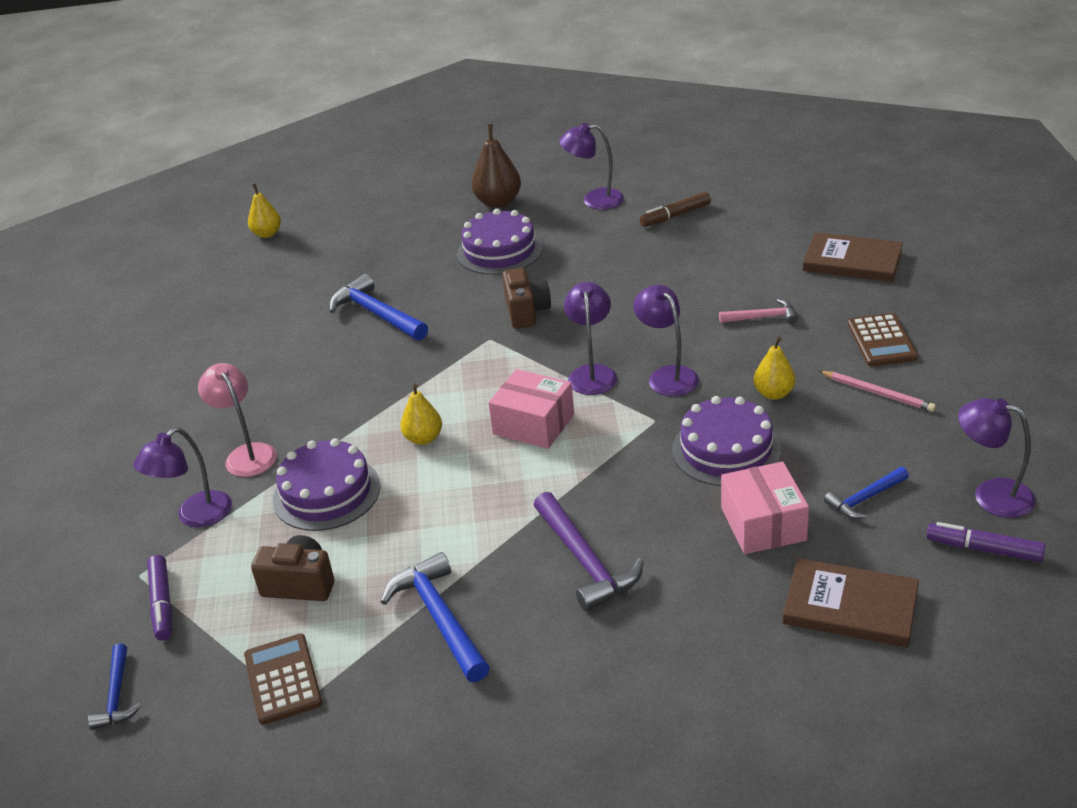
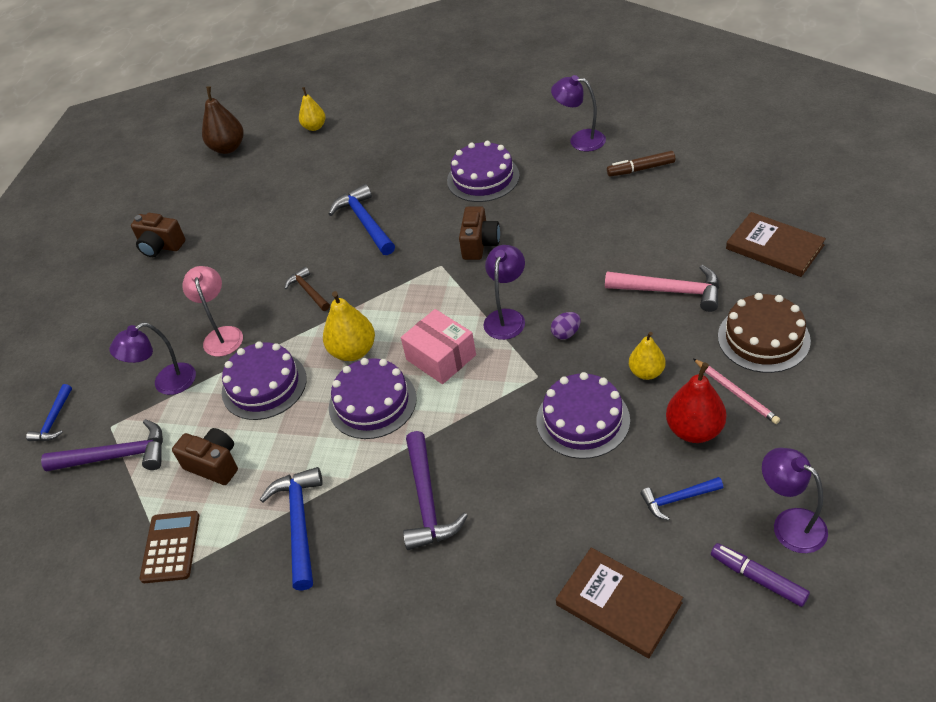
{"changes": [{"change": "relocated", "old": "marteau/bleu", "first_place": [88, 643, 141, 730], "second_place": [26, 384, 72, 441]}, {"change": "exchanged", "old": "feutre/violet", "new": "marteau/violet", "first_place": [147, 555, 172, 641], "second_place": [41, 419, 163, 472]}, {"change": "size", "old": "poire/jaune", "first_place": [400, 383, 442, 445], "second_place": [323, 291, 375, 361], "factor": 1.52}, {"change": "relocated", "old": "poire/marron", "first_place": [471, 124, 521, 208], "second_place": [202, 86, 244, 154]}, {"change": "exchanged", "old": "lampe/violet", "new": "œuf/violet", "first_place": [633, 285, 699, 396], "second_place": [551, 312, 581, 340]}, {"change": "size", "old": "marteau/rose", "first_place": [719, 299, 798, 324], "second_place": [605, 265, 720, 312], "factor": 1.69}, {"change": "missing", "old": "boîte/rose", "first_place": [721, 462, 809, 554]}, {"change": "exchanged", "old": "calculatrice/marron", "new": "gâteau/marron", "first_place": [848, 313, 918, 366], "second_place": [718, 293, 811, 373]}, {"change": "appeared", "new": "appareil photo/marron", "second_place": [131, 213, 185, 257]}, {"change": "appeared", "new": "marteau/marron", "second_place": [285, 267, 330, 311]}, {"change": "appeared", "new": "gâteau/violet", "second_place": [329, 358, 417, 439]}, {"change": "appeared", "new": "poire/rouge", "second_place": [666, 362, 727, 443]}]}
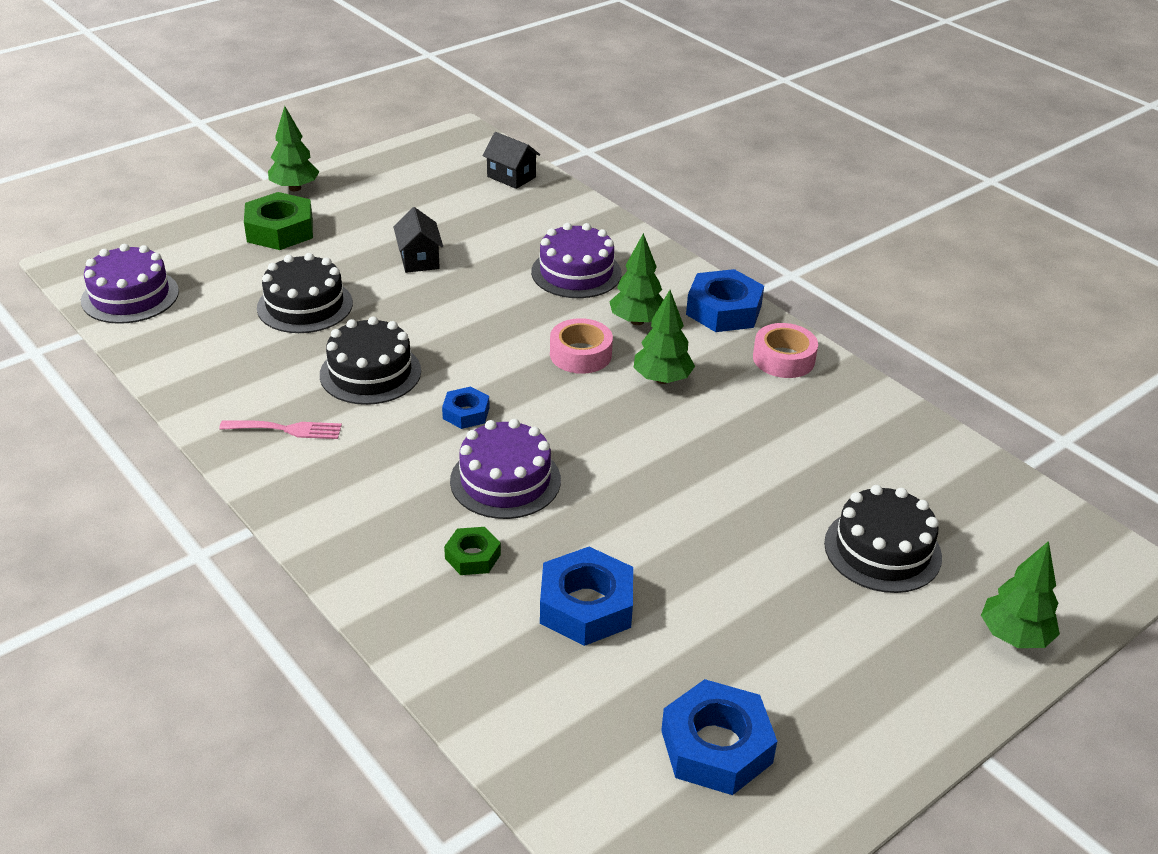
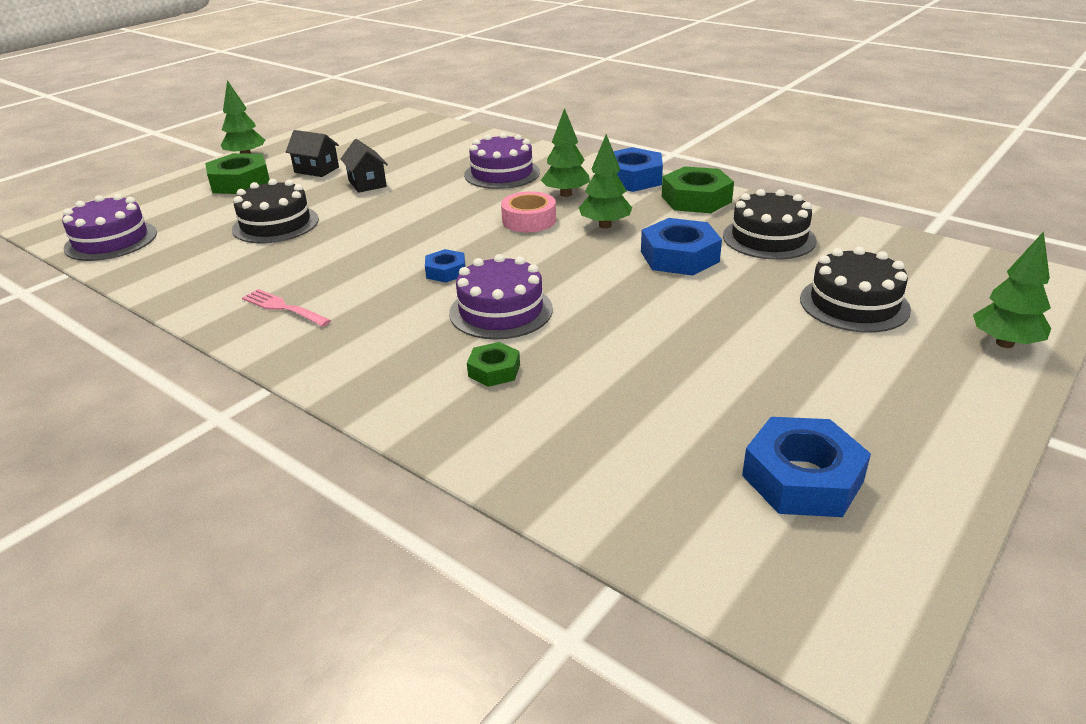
{"changes": [{"change": "spun", "old": "fourchette/rose", "first_place": [219, 420, 342, 439], "second_place": [242, 289, 331, 327], "degrees": -135}, {"change": "relocated", "old": "gâteau/noir", "first_place": [320, 316, 421, 405], "second_place": [723, 189, 817, 260]}, {"change": "relocated", "old": "maison/noir", "first_place": [482, 132, 540, 189], "second_place": [286, 130, 339, 177]}, {"change": "relocated", "old": "écrou/bleu", "first_place": [540, 547, 633, 646], "second_place": [641, 218, 722, 276]}, {"change": "exchanged", "old": "ruban adhésif/rose", "new": "écrou/vert", "first_place": [753, 323, 818, 378], "second_place": [662, 166, 734, 213]}]}
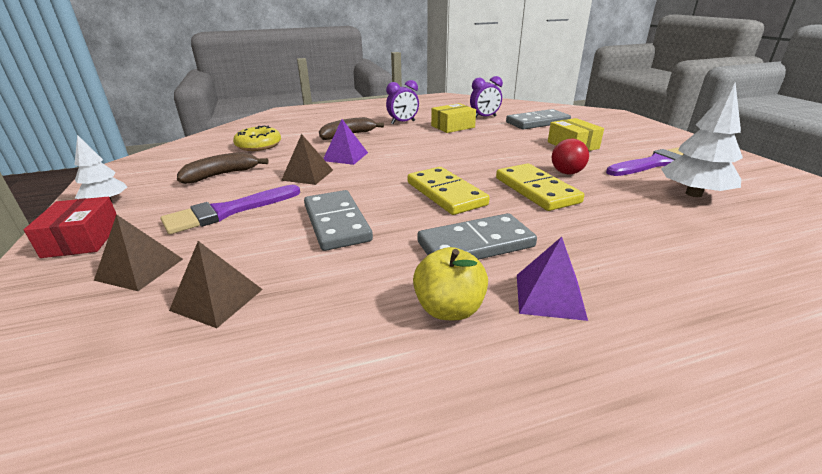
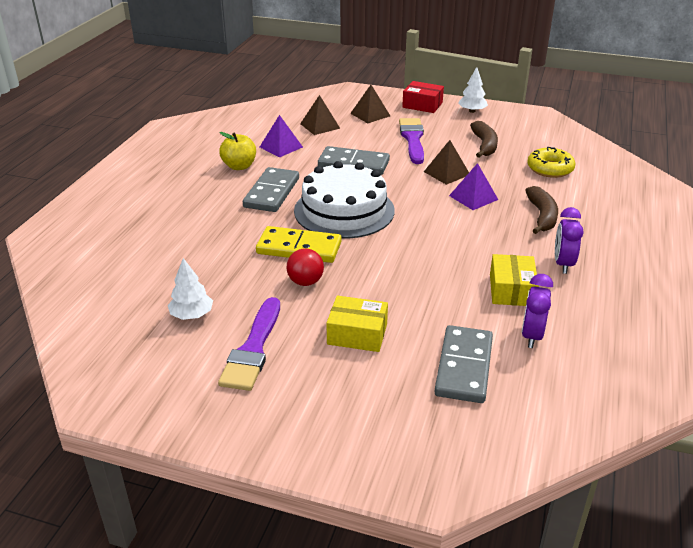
{"changes": [{"change": "exchanged", "old": "domino/jaune", "new": "gâteau/blanc", "first_place": [407, 167, 490, 215], "second_place": [294, 161, 395, 239]}, {"change": "relocated", "old": "pyramide/violet", "first_place": [517, 237, 588, 321], "second_place": [260, 115, 303, 157]}, {"change": "size", "old": "arbre/blanc", "first_place": [661, 82, 743, 197], "second_place": [168, 258, 213, 320], "factor": 0.65}]}
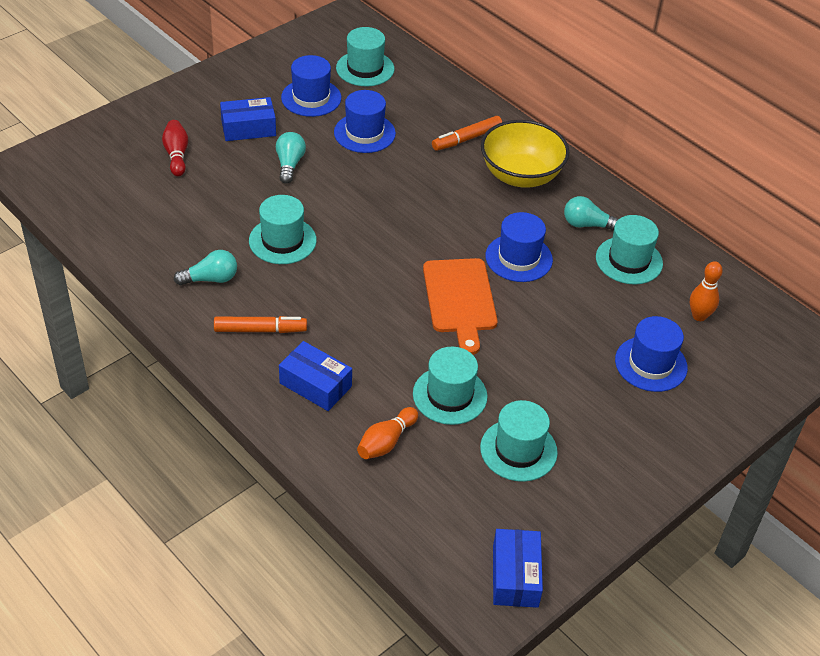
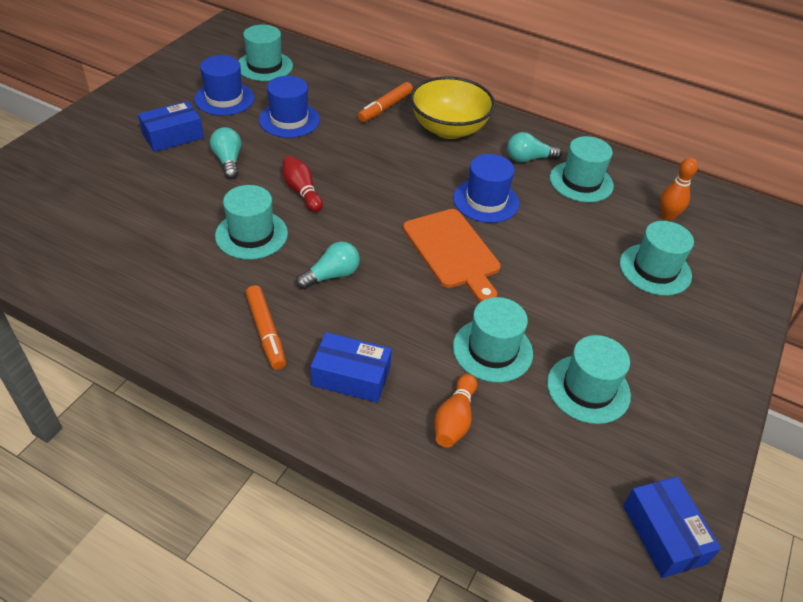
{"changes": [{"change": "relocated", "old": "quille/rouge", "first_place": [162, 120, 188, 176], "second_place": [282, 156, 323, 212]}, {"change": "relocated", "old": "ampoule/turquoise", "first_place": [174, 250, 237, 285], "second_place": [296, 241, 360, 290]}, {"change": "spun", "old": "feutre/orange", "first_place": [214, 316, 307, 333], "second_place": [245, 285, 286, 370], "degrees": 90}, {"change": "colour", "old": "chapeau/bleu", "new": "chapeau/turquoise", "first_place": [615, 316, 688, 392], "second_place": [620, 221, 694, 296]}]}
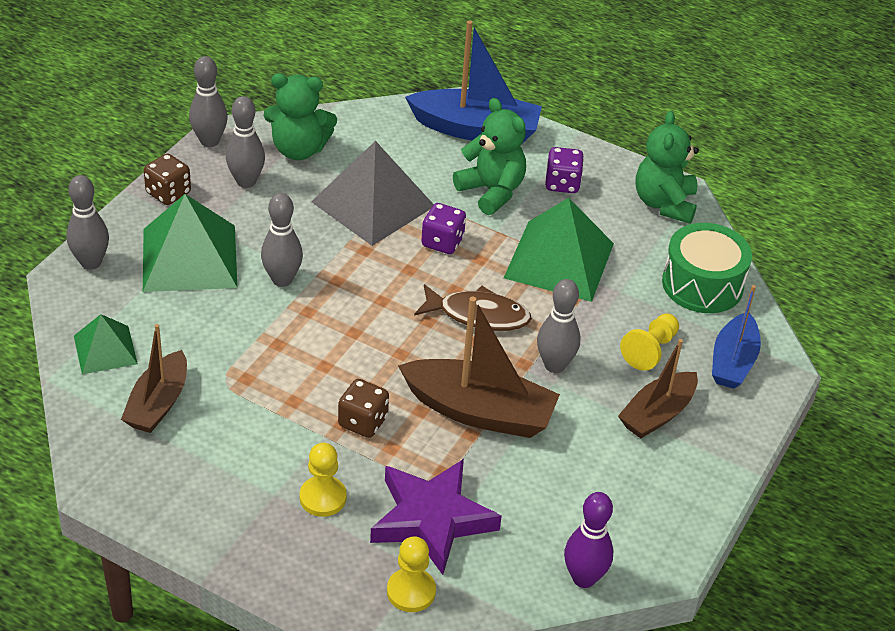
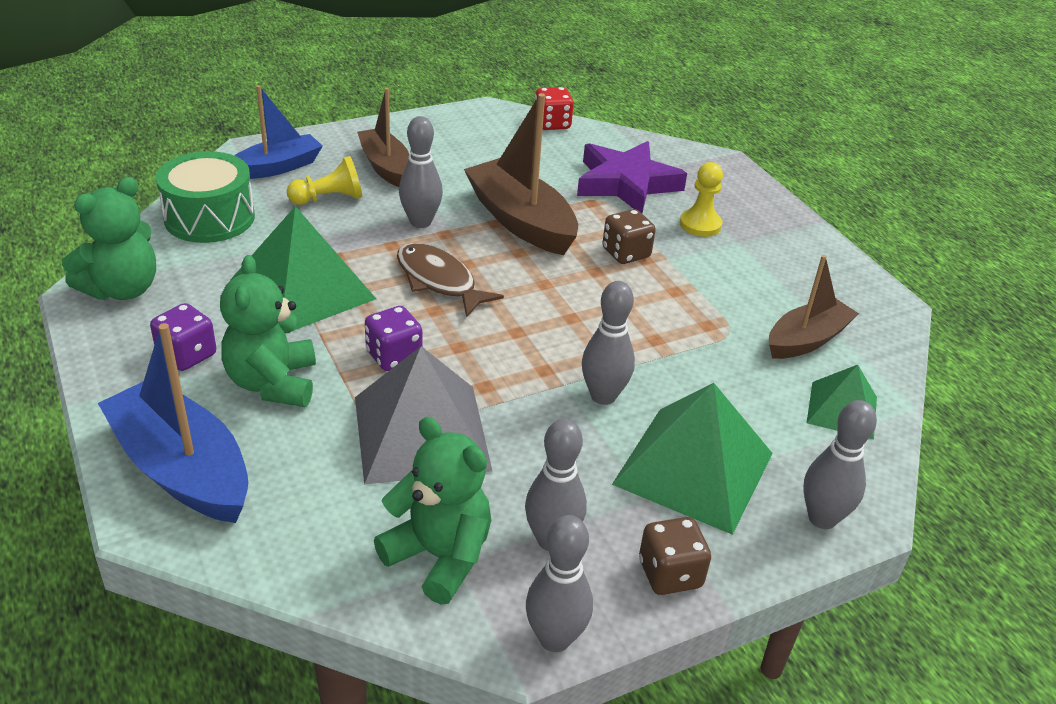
{"changes": [{"change": "missing", "old": "pion/jaune", "first_place": [387, 536, 436, 612]}, {"change": "exchanged", "old": "quille/violet", "new": "dé/rouge", "first_place": [564, 492, 614, 588], "second_place": [535, 87, 574, 130]}, {"change": "spun", "old": "bateau/marron", "first_place": [618, 339, 698, 438], "second_place": [357, 88, 409, 187], "degrees": -105}]}
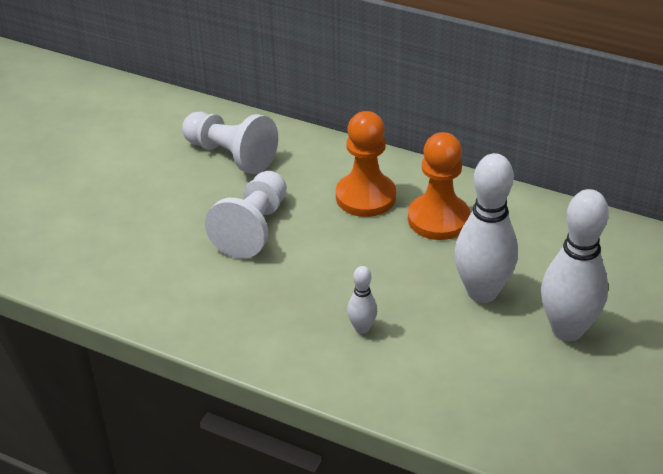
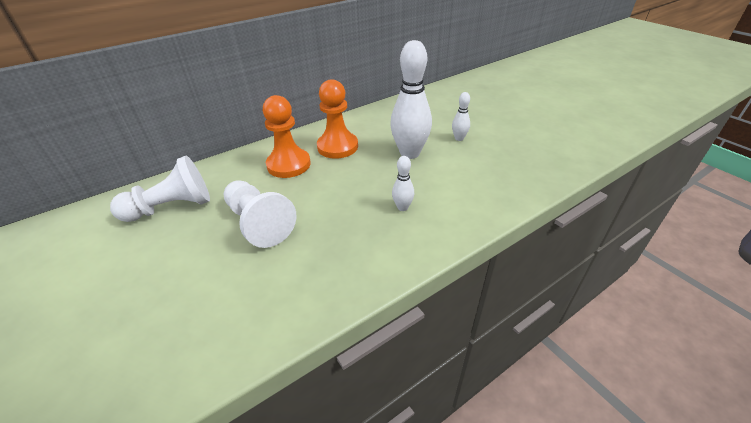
{"changes": [{"change": "size", "old": "quille/blanc", "first_place": [541, 189, 609, 341], "second_place": [452, 92, 470, 141], "factor": 0.47}]}
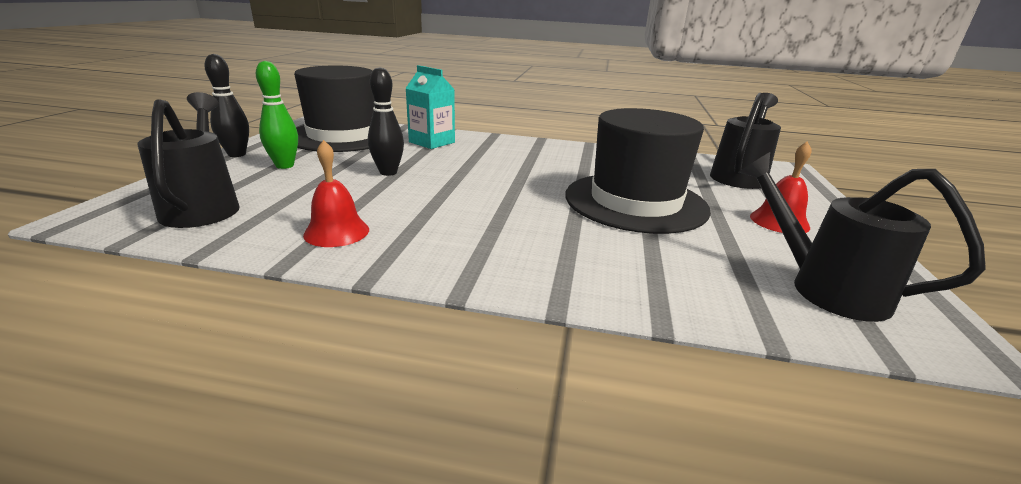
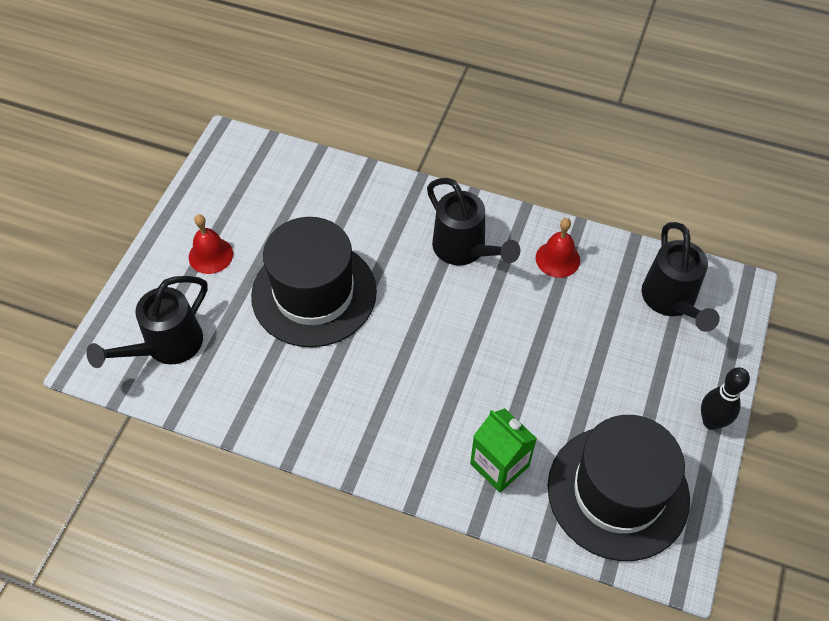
{"changes": [{"change": "missing", "old": "quille/vert", "first_place": [256, 61, 298, 169]}, {"change": "missing", "old": "quille/noir", "first_place": [368, 67, 404, 176]}, {"change": "colour", "old": "brique de lait/turquoise", "new": "brique de lait/vert", "first_place": [406, 65, 455, 149], "second_place": [470, 408, 537, 493]}, {"change": "relocated", "old": "arrosoir/noir", "first_place": [739, 152, 986, 322], "second_place": [427, 178, 520, 265]}]}
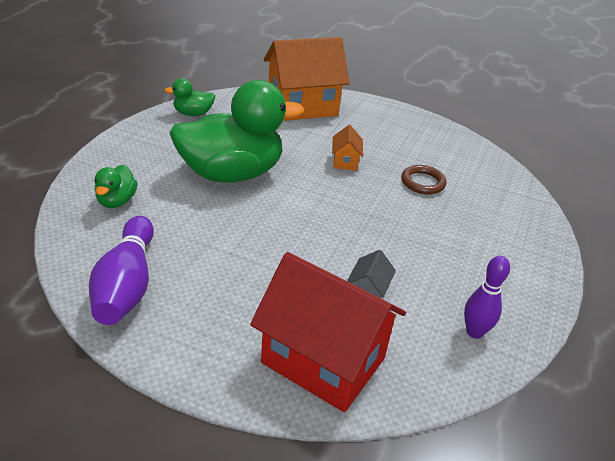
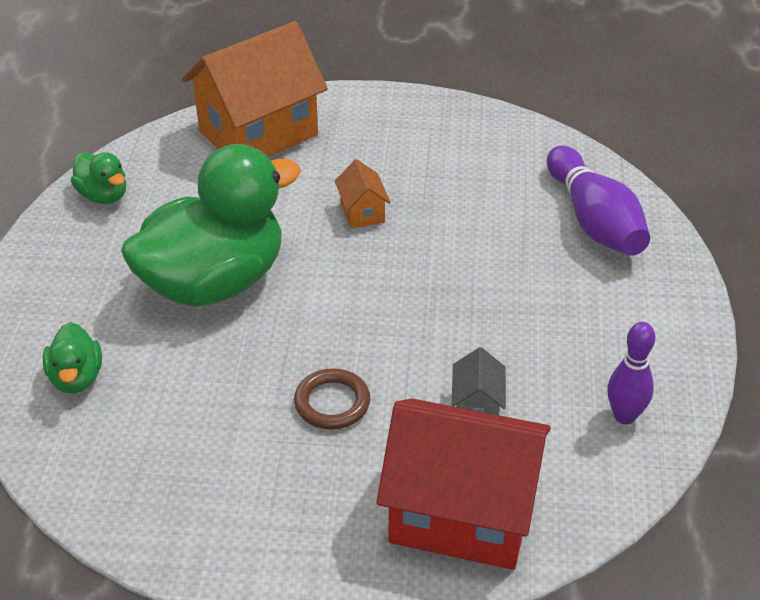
{"changes": [{"change": "relocated", "old": "quille/violet", "first_place": [89, 216, 154, 325], "second_place": [547, 146, 650, 256]}, {"change": "spun", "old": "canard/vert", "first_place": [164, 78, 216, 116], "second_place": [71, 152, 126, 204], "degrees": -105}, {"change": "relocated", "old": "anneau/marron", "first_place": [401, 165, 447, 194], "second_place": [294, 368, 370, 430]}]}
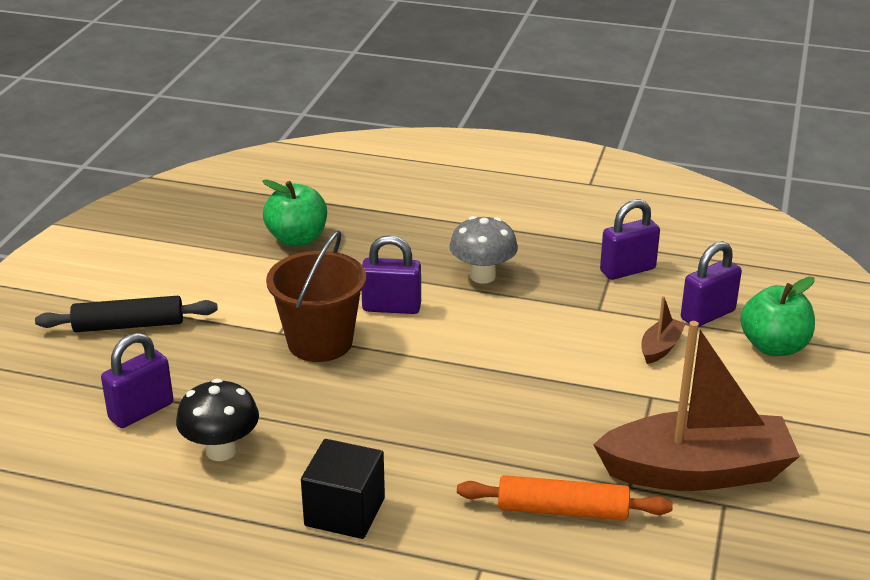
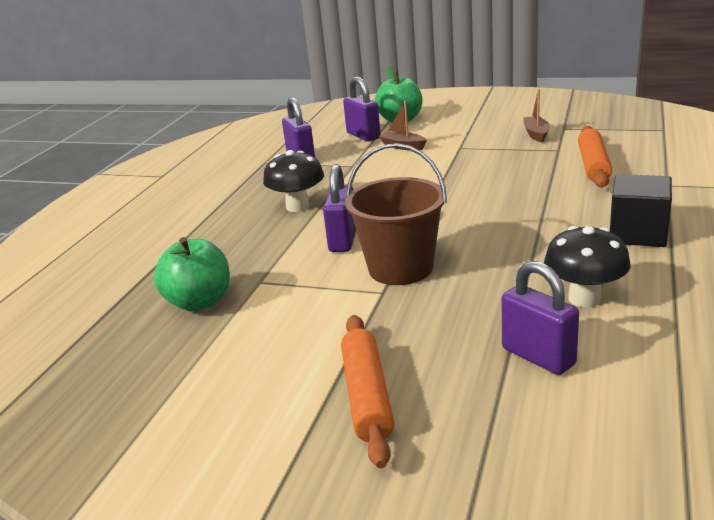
{"changes": [{"change": "colour", "old": "rouleau à pâtisserie/noir", "new": "rouleau à pâtisserie/orange", "first_place": [35, 296, 218, 332], "second_place": [341, 315, 394, 468]}, {"change": "colour", "old": "champignon/gris", "new": "champignon/noir", "first_place": [449, 216, 518, 283], "second_place": [263, 150, 324, 212]}, {"change": "size", "old": "bateau/marron", "first_place": [593, 321, 800, 491], "second_place": [523, 89, 550, 143], "factor": 0.41}]}
